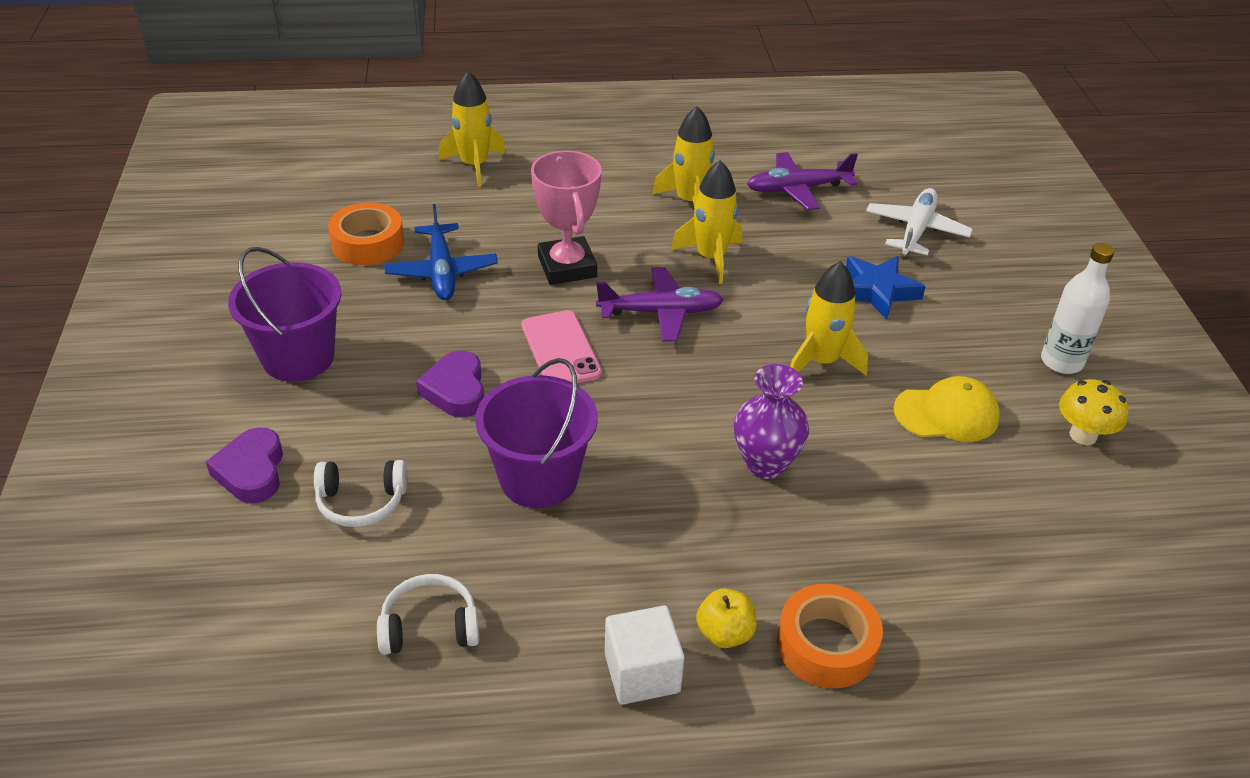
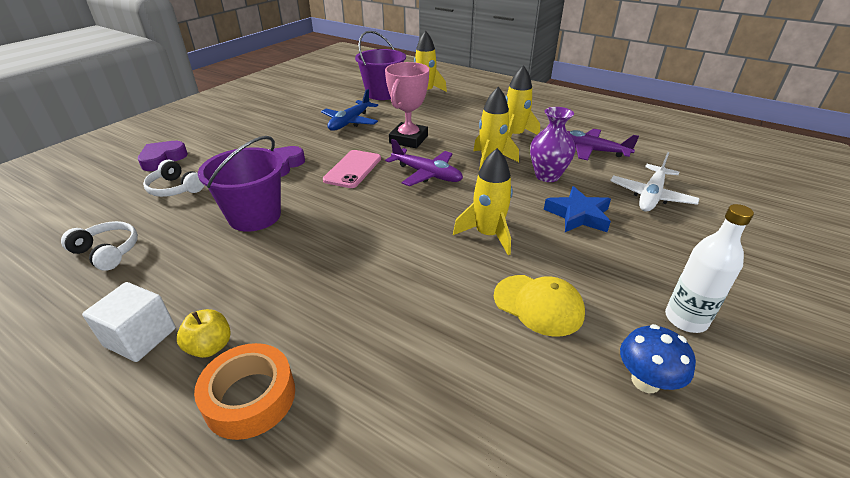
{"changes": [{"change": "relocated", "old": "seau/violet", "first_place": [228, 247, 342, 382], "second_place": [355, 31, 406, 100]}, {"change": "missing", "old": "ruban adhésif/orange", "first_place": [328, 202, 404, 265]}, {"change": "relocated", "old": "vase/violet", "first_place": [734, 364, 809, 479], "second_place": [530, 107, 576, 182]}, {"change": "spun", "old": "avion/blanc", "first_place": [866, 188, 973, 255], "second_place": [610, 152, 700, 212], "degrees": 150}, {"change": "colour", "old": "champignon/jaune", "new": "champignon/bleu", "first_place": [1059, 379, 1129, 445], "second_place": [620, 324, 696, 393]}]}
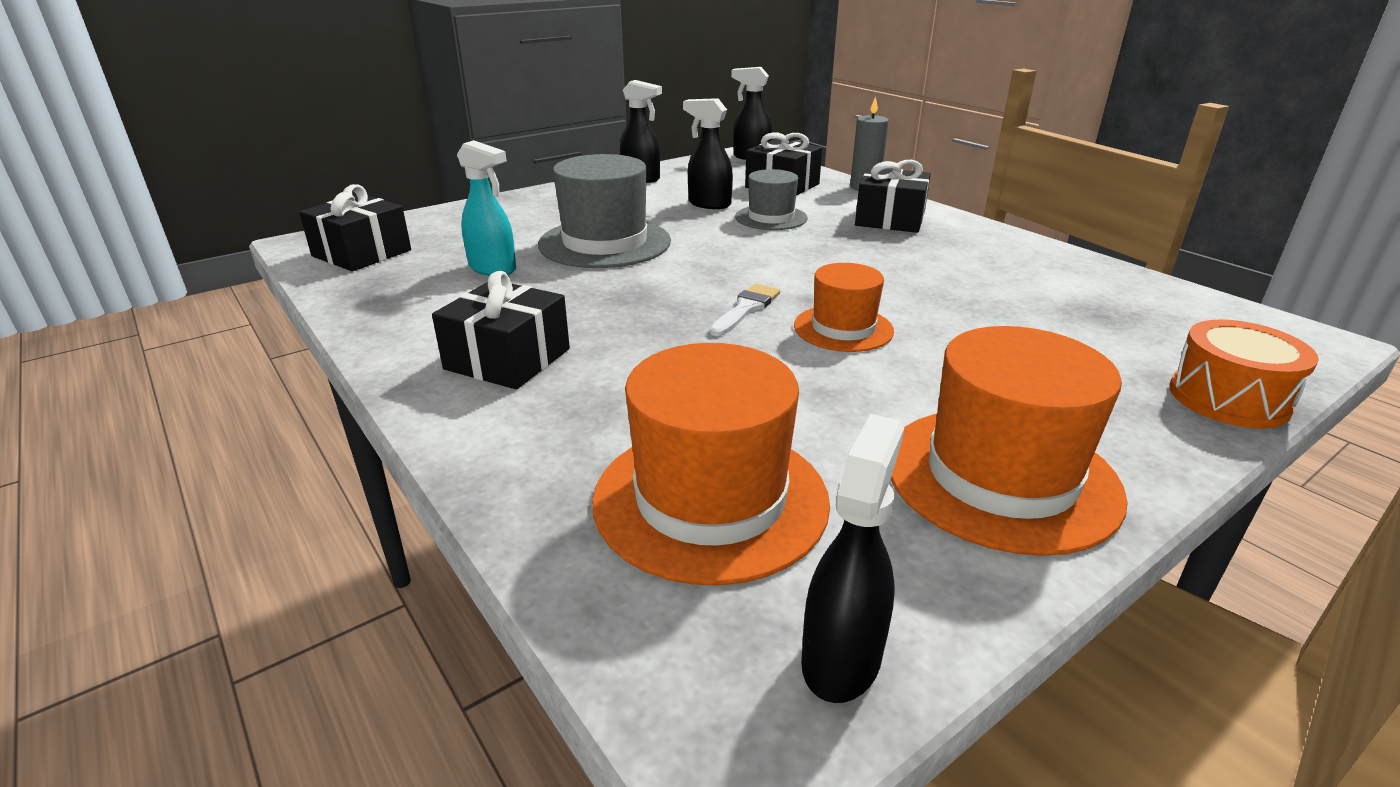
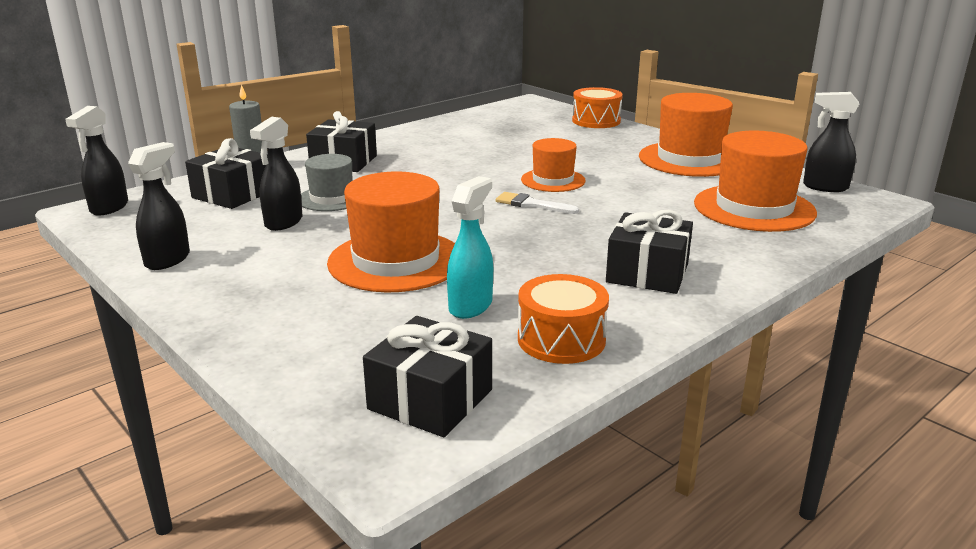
{"changes": [{"change": "colour", "old": "chapeau/gris", "new": "chapeau/orange", "first_place": [538, 154, 671, 268], "second_place": [327, 171, 455, 292]}, {"change": "appeared", "new": "tambour/orange", "second_place": [518, 274, 609, 364]}]}
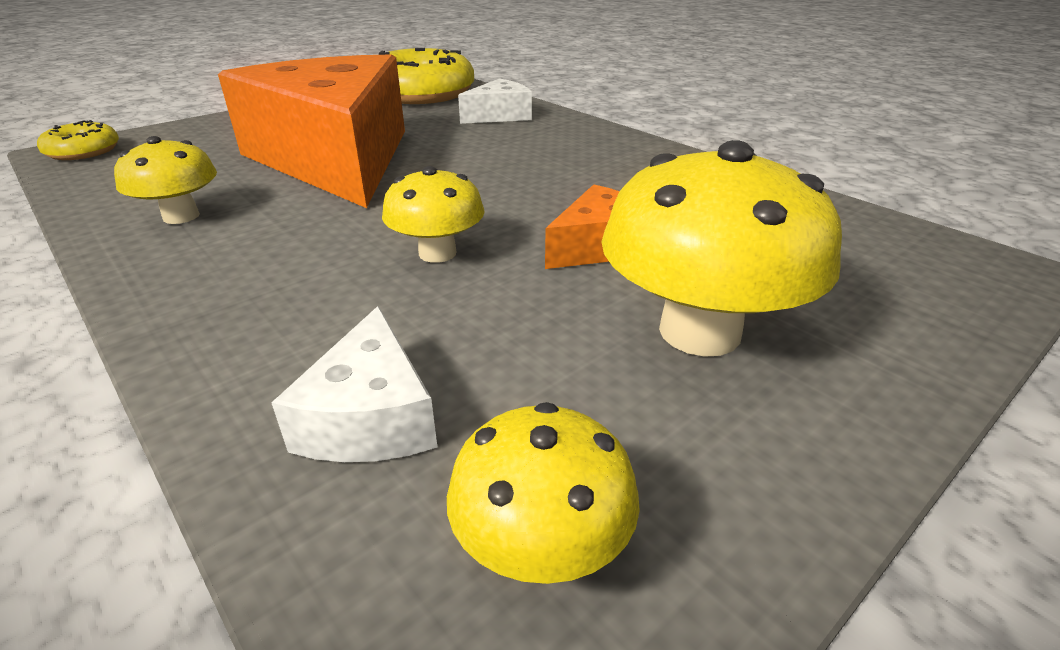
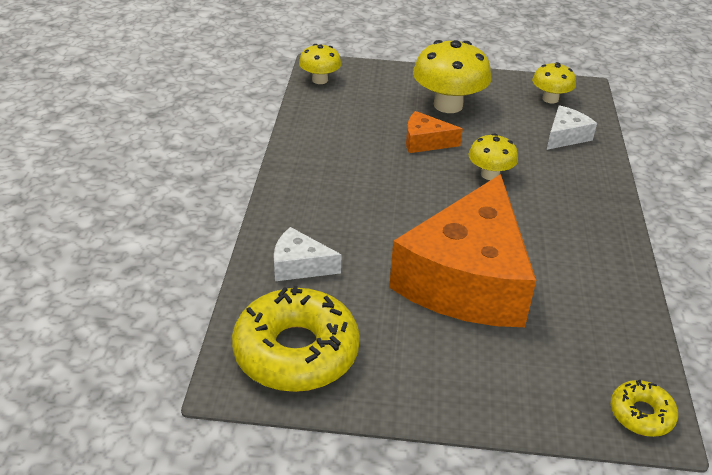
{"changes": [{"change": "relocated", "old": "champignon/jaune", "first_place": [114, 136, 217, 224], "second_place": [299, 44, 341, 84]}]}
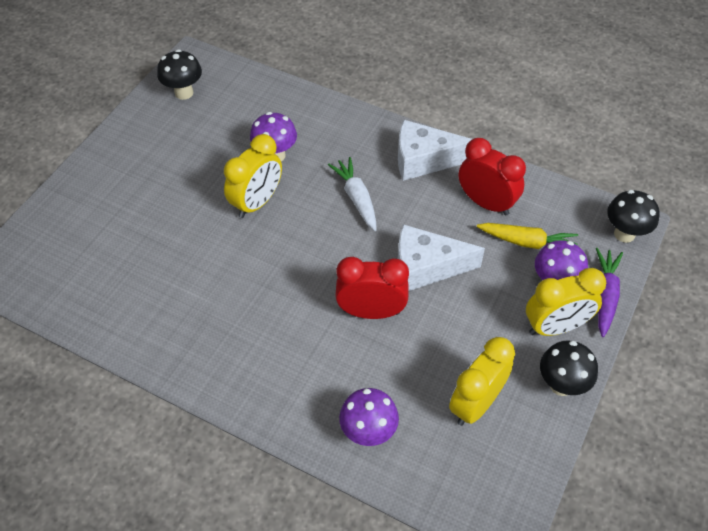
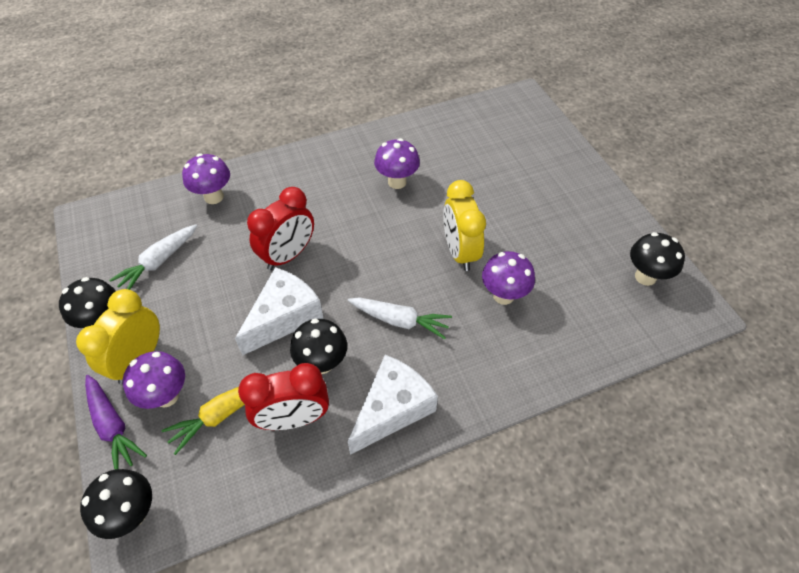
{"changes": [{"change": "exchanged", "old": "réveil/jaune", "new": "carotte/blanc", "first_place": [449, 337, 515, 426], "second_place": [109, 224, 197, 290]}, {"change": "appeared", "new": "champignon/noir", "second_place": [290, 319, 347, 374]}, {"change": "appeared", "new": "champignon/violet", "second_place": [374, 138, 420, 189]}]}
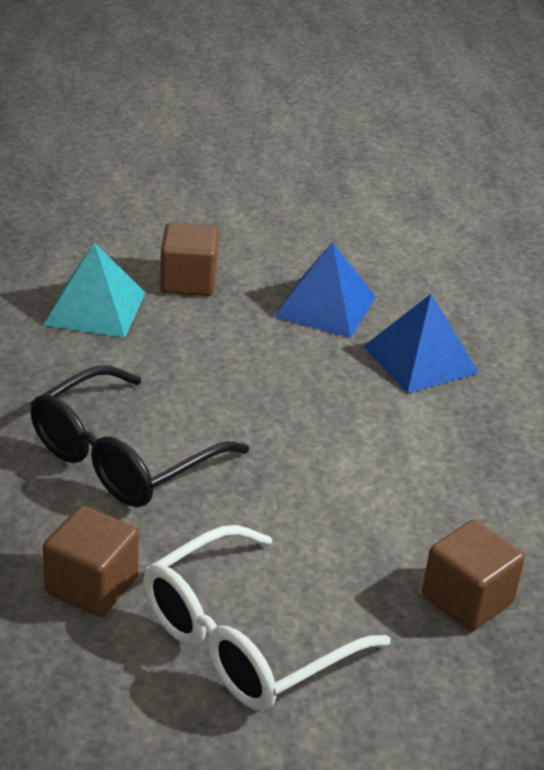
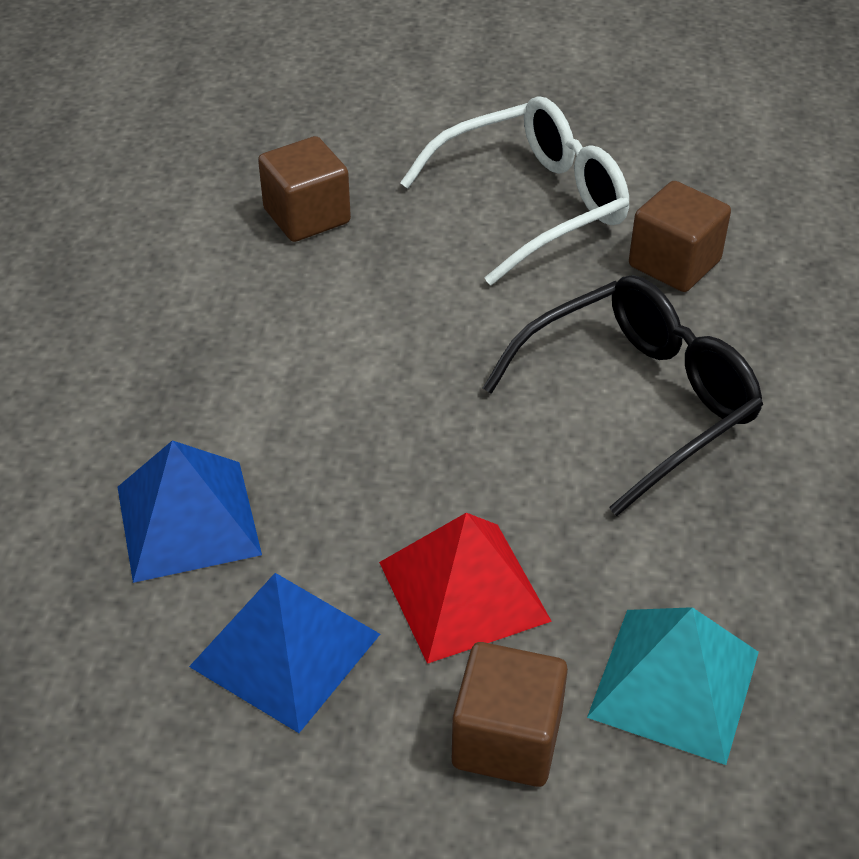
{"changes": [{"change": "appeared", "new": "pyramide/rouge", "second_place": [379, 513, 552, 664]}]}
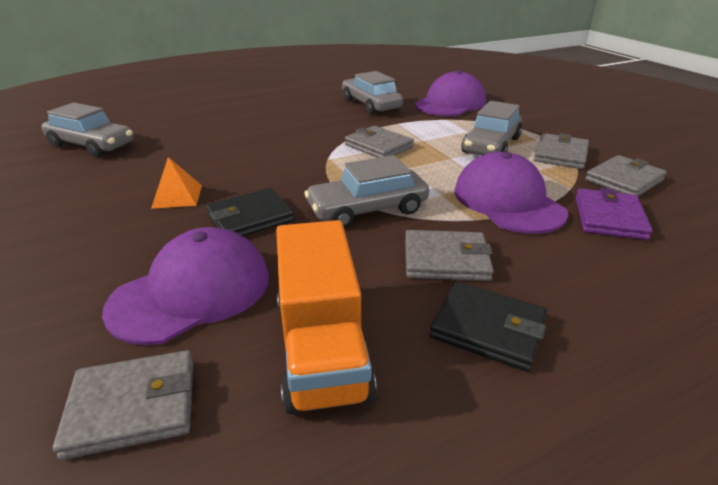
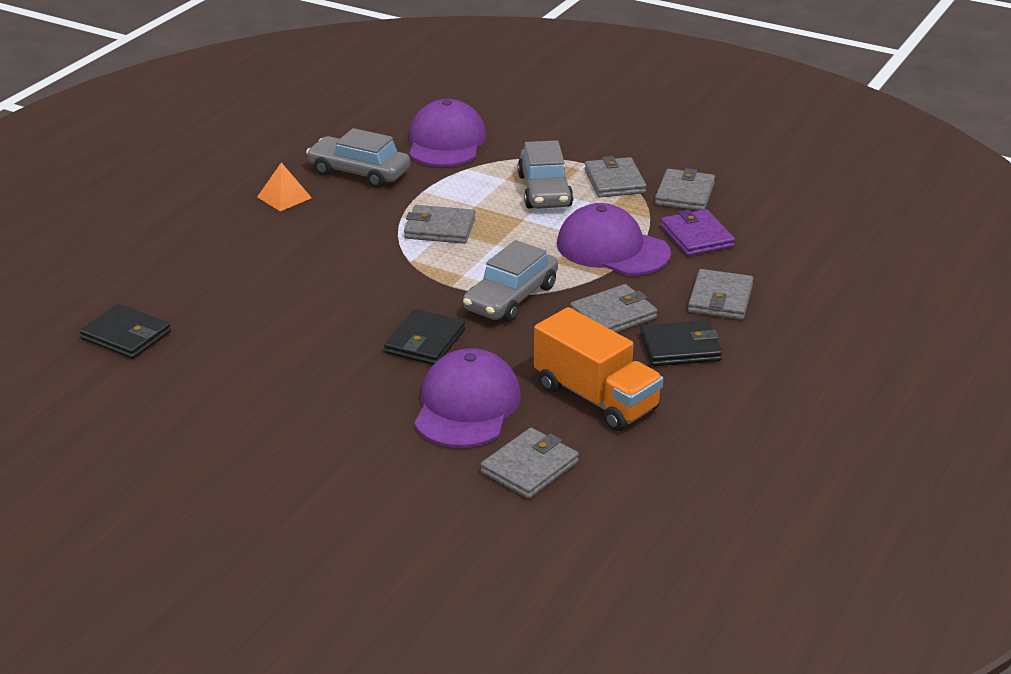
{"changes": [{"change": "exchanged", "old": "voiture/gris", "new": "portefeuille/noir", "first_place": [42, 102, 134, 157], "second_place": [80, 304, 171, 359]}, {"change": "relocated", "old": "pyramide/orange", "first_place": [151, 157, 202, 209], "second_place": [257, 162, 312, 211]}, {"change": "appeared", "new": "portefeuille/gris", "second_place": [688, 269, 753, 320]}]}
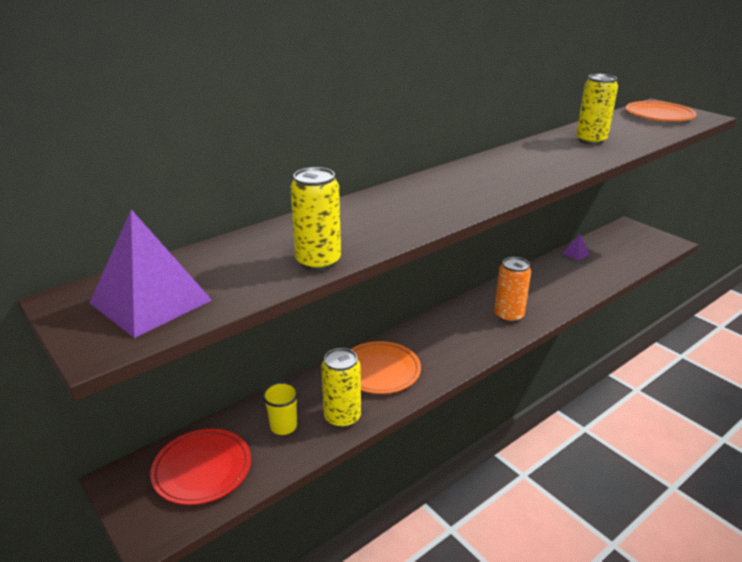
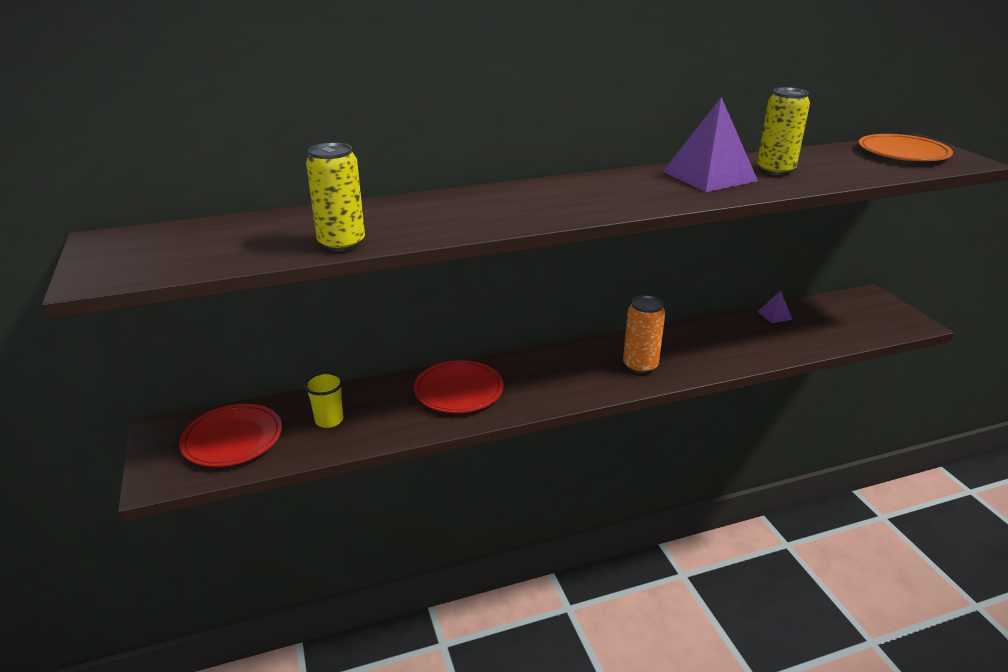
{"changes": [{"change": "relocated", "old": "pyramide/violet", "first_place": [90, 209, 212, 338], "second_place": [663, 97, 758, 192]}, {"change": "missing", "old": "canette/jaune", "first_place": [321, 348, 361, 428]}, {"change": "colour", "old": "assiette/orange", "new": "assiette/rouge", "first_place": [350, 341, 421, 394], "second_place": [414, 360, 503, 413]}]}
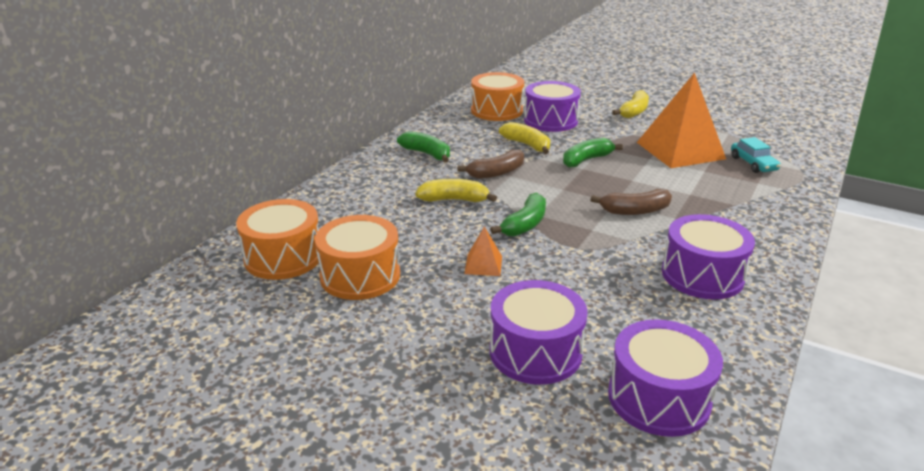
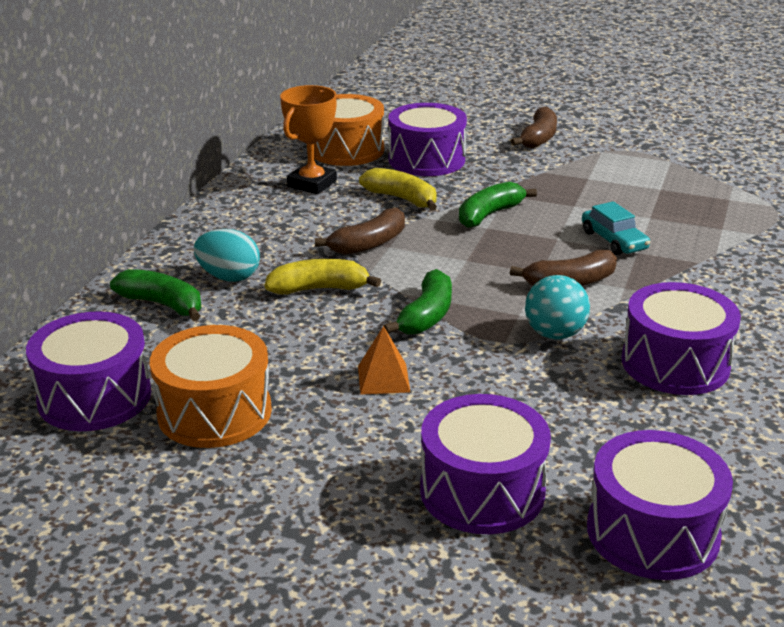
{"changes": [{"change": "colour", "old": "tambour/orange", "new": "tambour/violet", "first_place": [236, 199, 319, 280], "second_place": [26, 311, 151, 431]}, {"change": "relocated", "old": "banane/vert", "first_place": [397, 131, 450, 163], "second_place": [110, 269, 201, 321]}, {"change": "colour", "old": "banane/jaune", "new": "banane/marron", "first_place": [612, 90, 649, 118], "second_place": [511, 107, 557, 149]}, {"change": "missing", "old": "pyramide/orange", "first_place": [637, 72, 726, 168]}, {"change": "relocated", "old": "voiture/turquoise", "first_place": [731, 137, 781, 173], "second_place": [582, 201, 650, 255]}, {"change": "appeared", "new": "œuf/turquoise", "second_place": [194, 229, 260, 282]}, {"change": "appeared", "new": "trophée/orange", "second_place": [280, 85, 337, 194]}, {"change": "appeared", "new": "balle/turquoise", "second_place": [525, 275, 590, 339]}]}
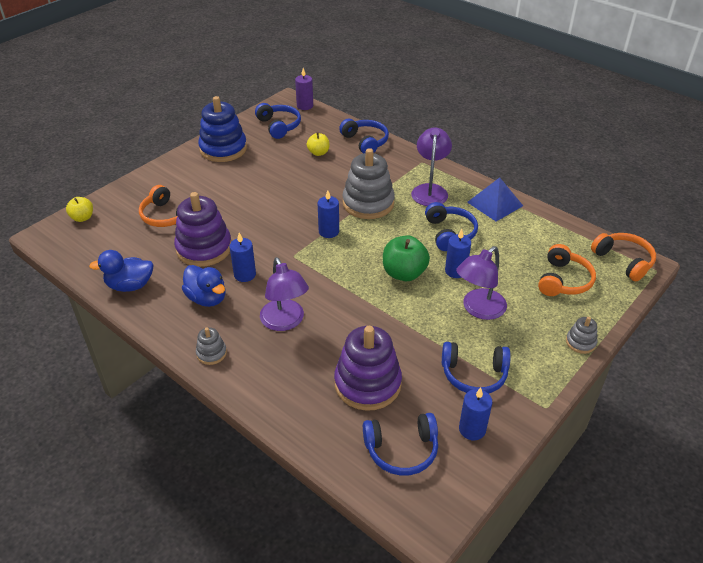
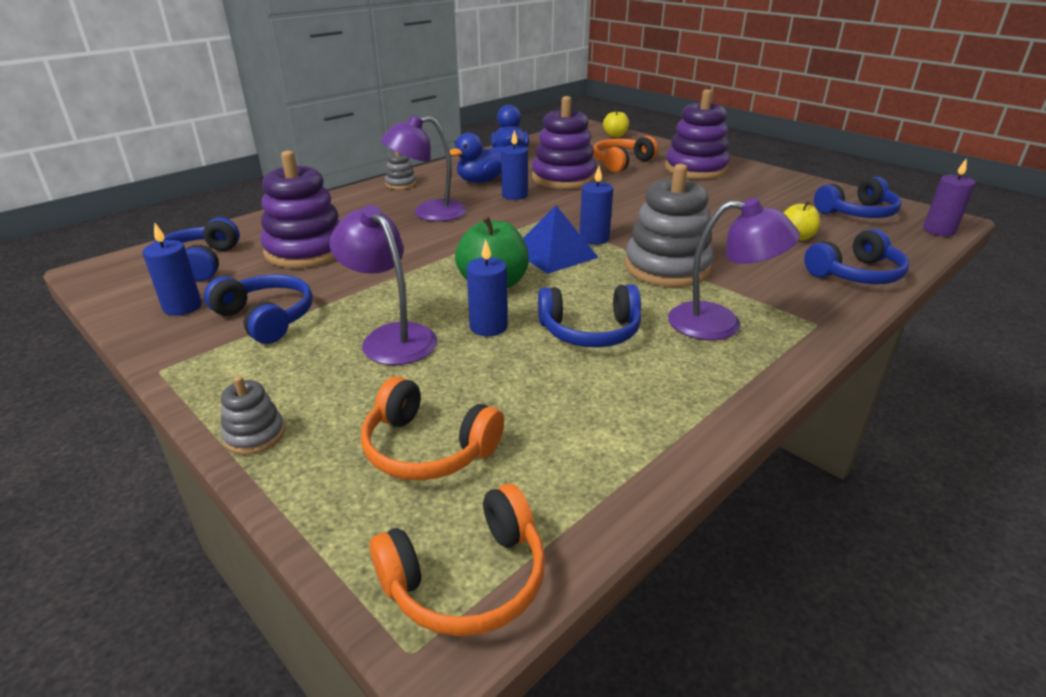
{"changes": [{"change": "missing", "old": "jouet à empiler/bleu", "first_place": [198, 96, 247, 162]}, {"change": "spun", "old": "casque audio/bleu", "first_place": [442, 342, 511, 394], "second_place": [204, 274, 313, 344], "degrees": 120}, {"change": "relocated", "old": "pyramide/bleu", "first_place": [467, 177, 523, 222], "second_place": [523, 205, 599, 274]}, {"change": "appeared", "new": "jouet à empiler/violet", "second_place": [665, 89, 730, 179]}]}
